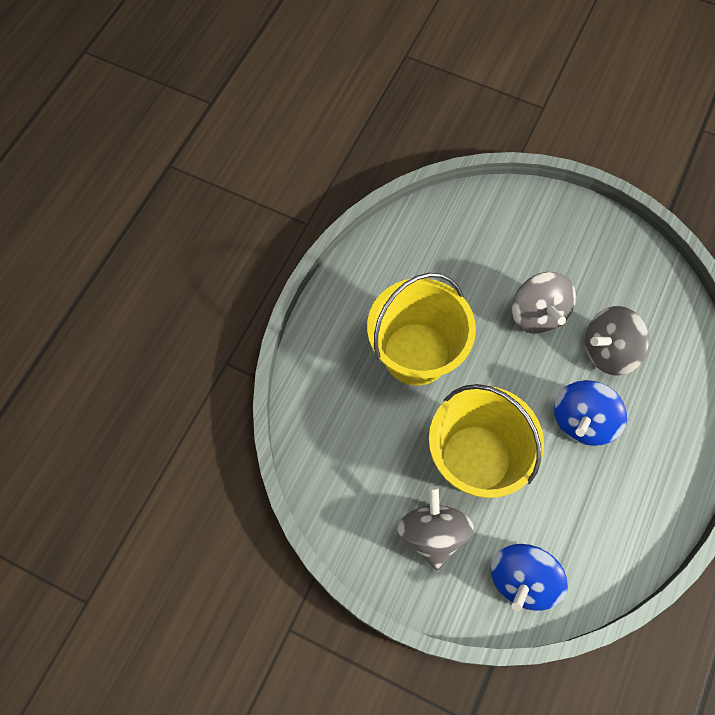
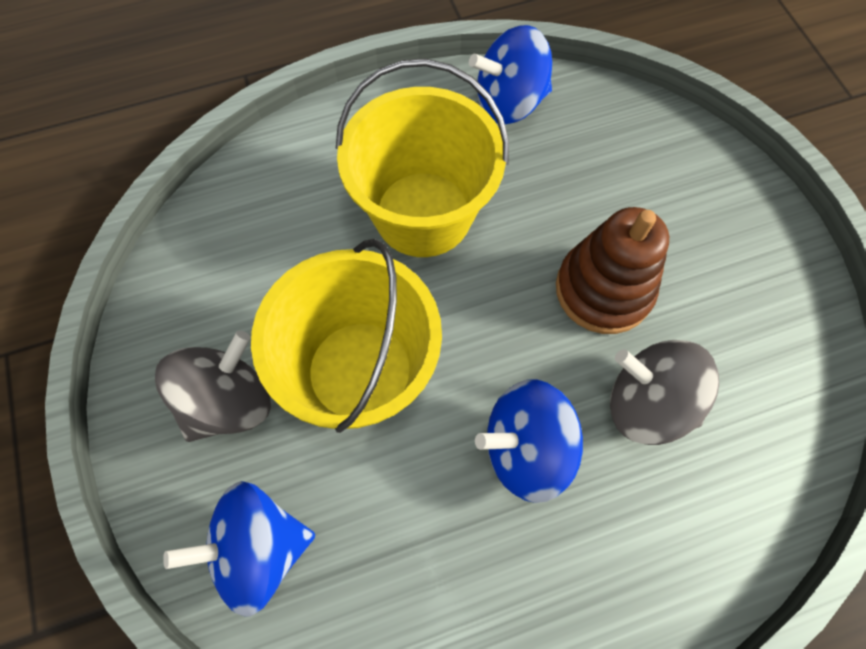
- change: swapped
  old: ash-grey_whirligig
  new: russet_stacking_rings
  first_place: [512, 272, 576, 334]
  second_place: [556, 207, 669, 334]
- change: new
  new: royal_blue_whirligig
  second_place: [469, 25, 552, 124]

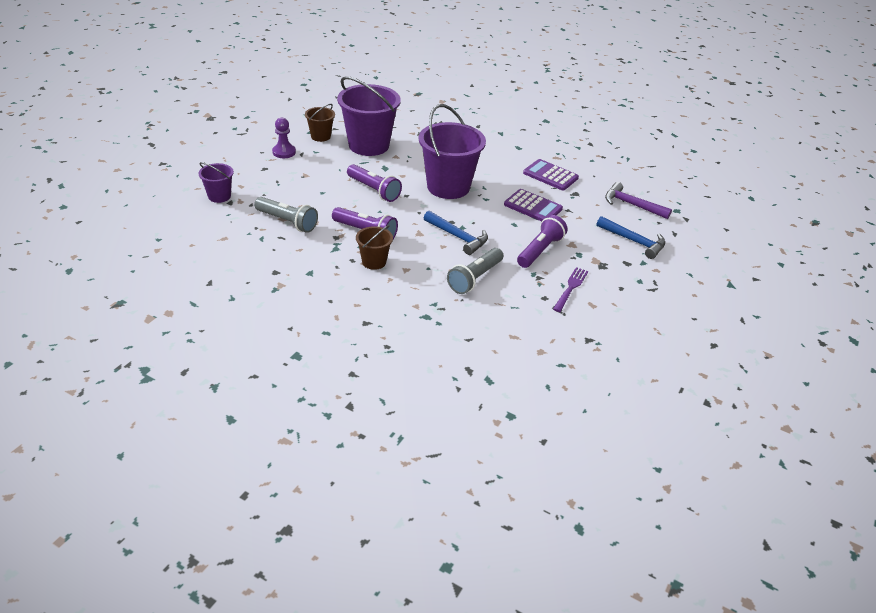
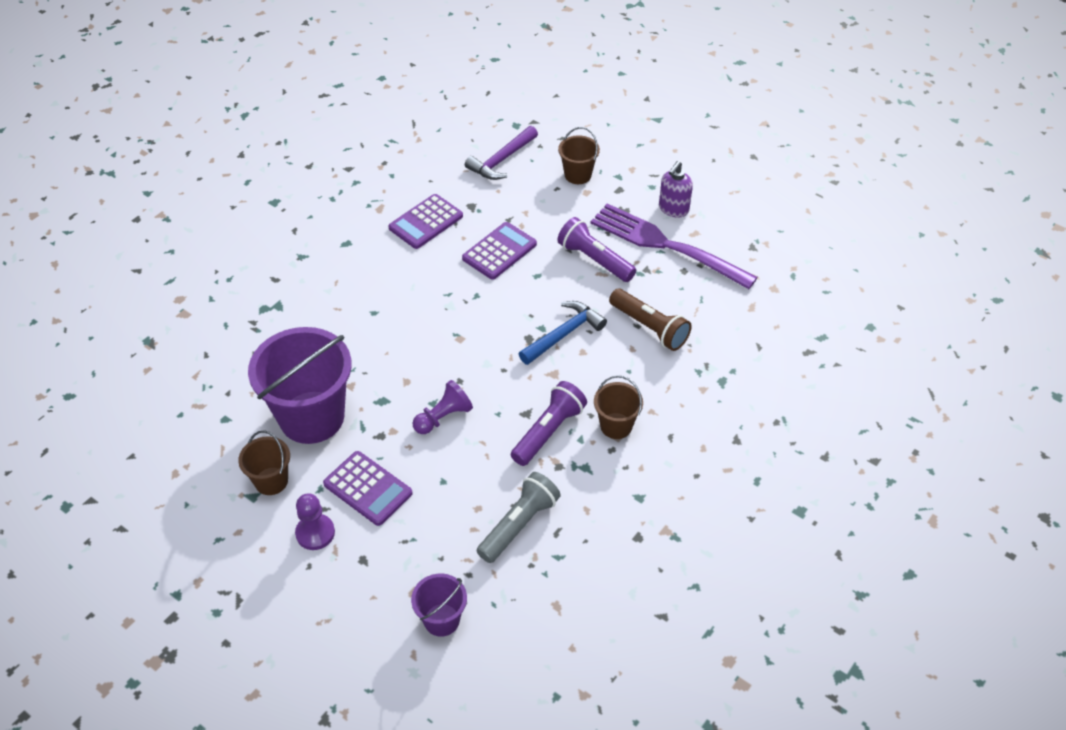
- change: swapped
  old: royal_purple_flashlight
  new: royal_purple_game_pawn
  first_place: [347, 164, 402, 202]
  second_place: [413, 380, 473, 434]
- change: gone
  old: royal_purple_pail
  first_place: [419, 104, 486, 199]
- change: repainted
  old: ash-grey_flashlight
  new: russet_flashlight
  first_place: [447, 248, 503, 294]
  second_place: [609, 289, 692, 351]
- change: scaled
  old: royal_purple_fork
  first_place: [553, 267, 588, 312]
  second_place: [591, 203, 758, 289]
  factor: 2.05
- change: swapped
  old: royal_blue_carpenter's_hammer
  new: russet_pail
  first_place: [597, 216, 665, 259]
  second_place: [558, 127, 600, 184]
- change: new
  new: royal_purple_adding_machine
  second_place: [323, 451, 413, 526]
- change: new
  new: royal_purple_pump_bottle
  second_place: [659, 161, 693, 218]

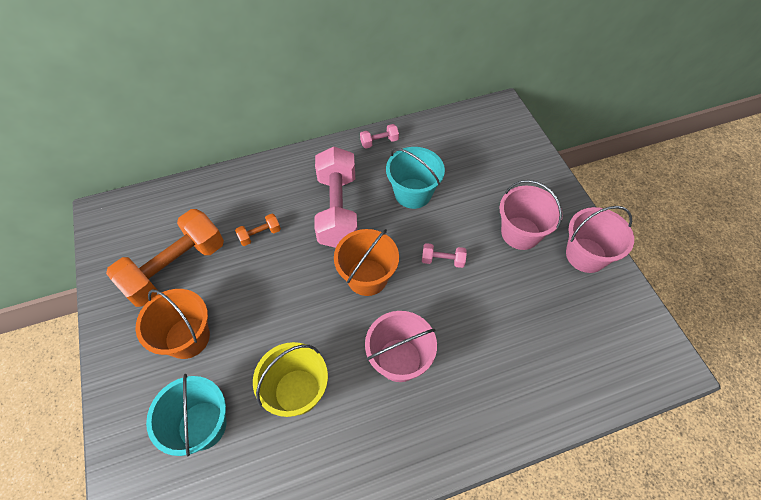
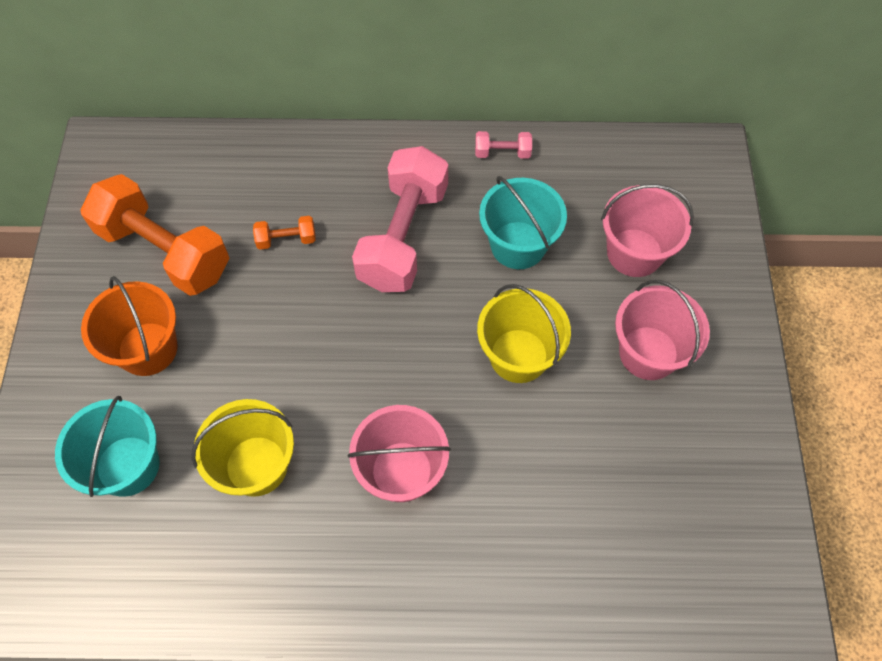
- change: rotated
  old: orange-coloured_hand_weight
  first_place: [106, 209, 224, 307]
  second_place: [80, 174, 230, 296]
  degrees: 60
- change: gone
  old: orange-coloured_pail
  first_place: [334, 229, 399, 296]
- change: swapped
  old: rosy_hand_weight
  new: golden_pail
  first_place: [422, 243, 467, 268]
  second_place: [477, 284, 571, 383]
- change: shifted
  old: rosy_pail
  first_place: [566, 206, 634, 273]
  second_place: [601, 184, 694, 277]

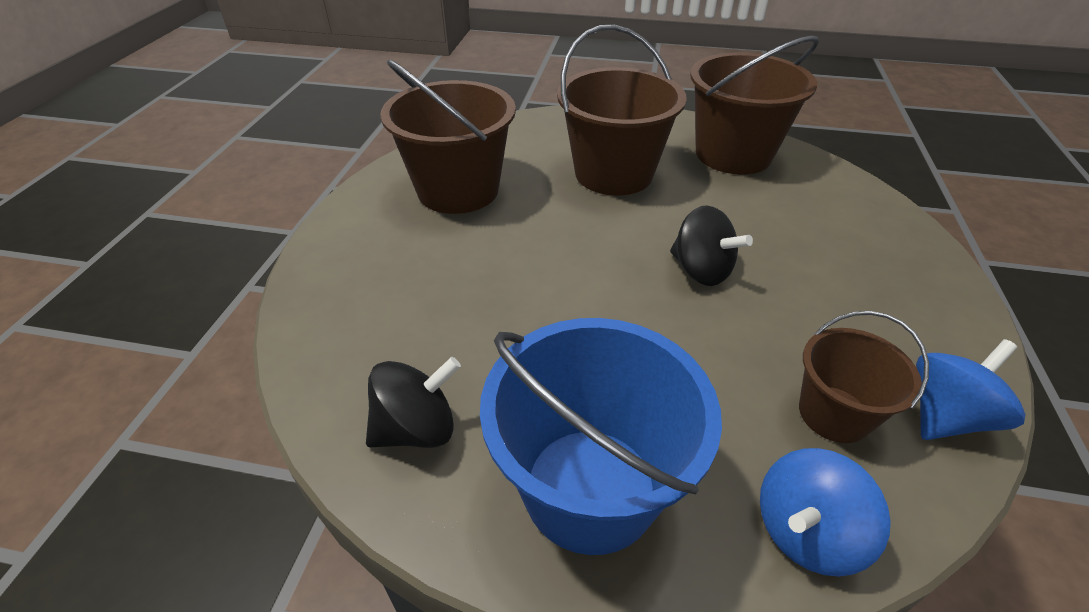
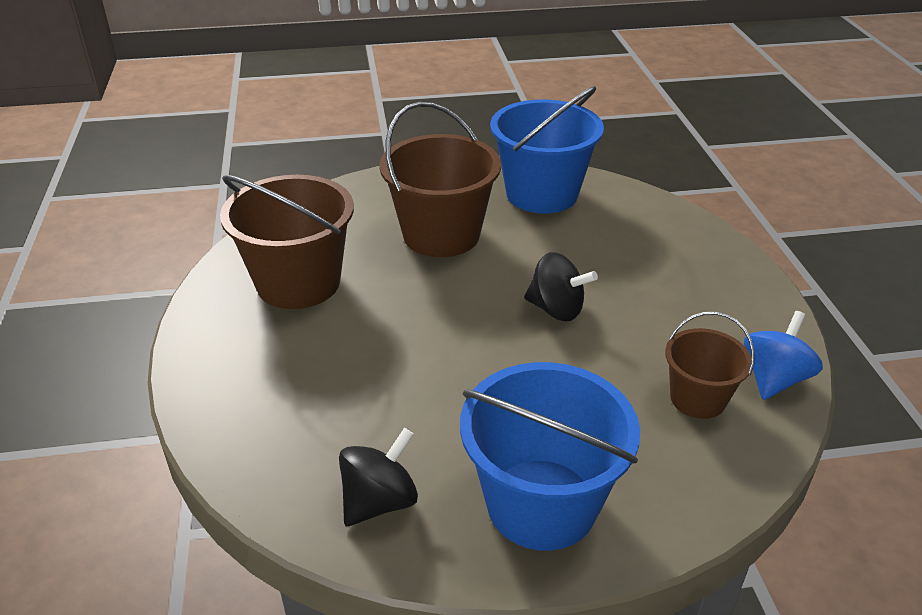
- change: repainted
  old: russet_pail
  new: royal_blue_pail
  first_place: [690, 36, 819, 175]
  second_place: [490, 86, 604, 214]
- change: gone
  old: royal_blue_whirligig
  first_place: [760, 448, 891, 577]

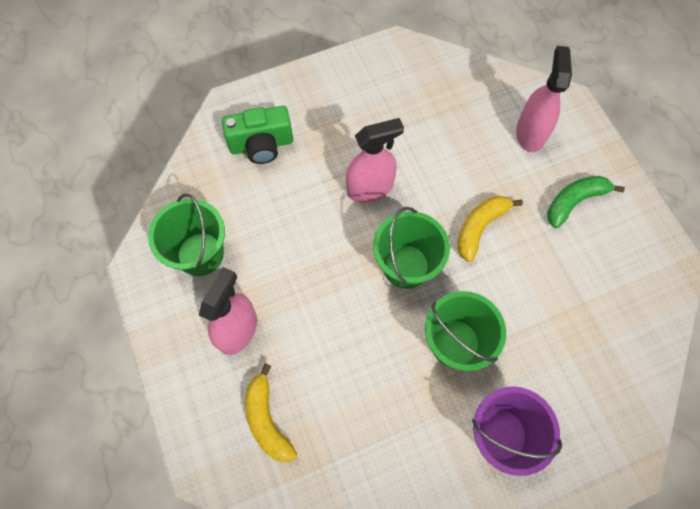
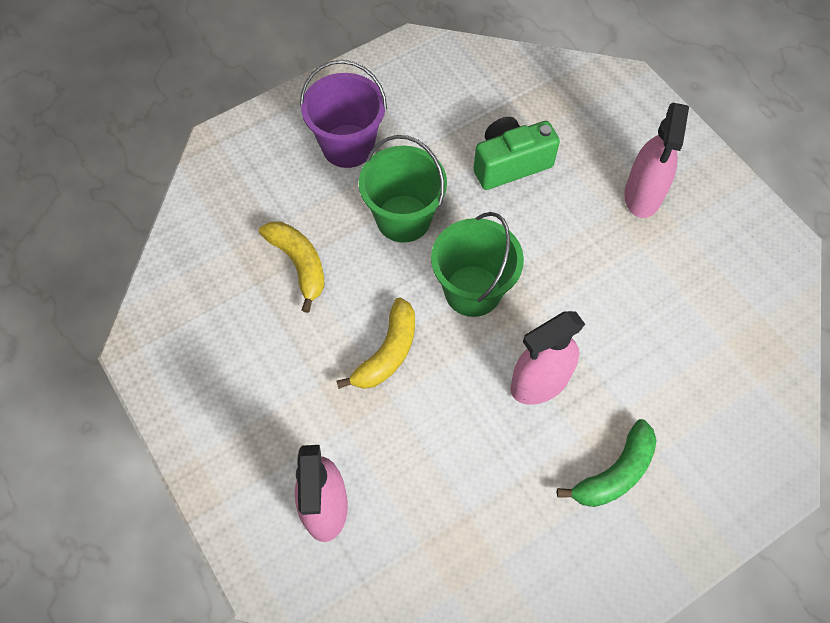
- change: gone
  old: emerald_pail
  first_place: [148, 193, 225, 276]
- change: shifted
  old: emerald_photo_camera
  first_place: [222, 106, 293, 164]
  second_place: [474, 117, 560, 190]
- change: shifted
  old: golden_banana
  first_place: [245, 363, 297, 462]
  second_place: [259, 222, 325, 313]
- change: shifted
  old: emerald_banana
  first_place: [547, 176, 625, 228]
  second_place: [557, 419, 657, 507]

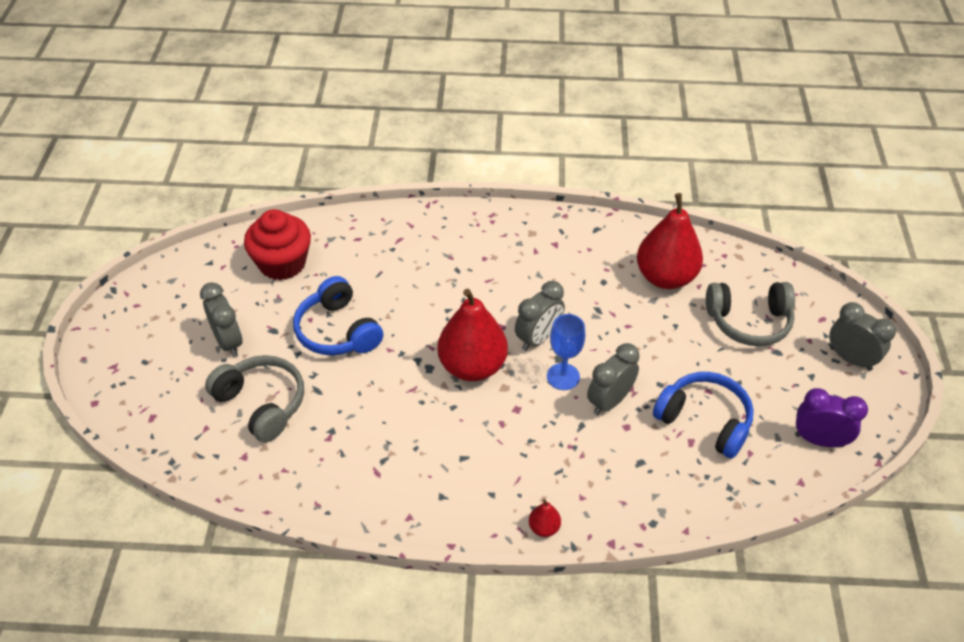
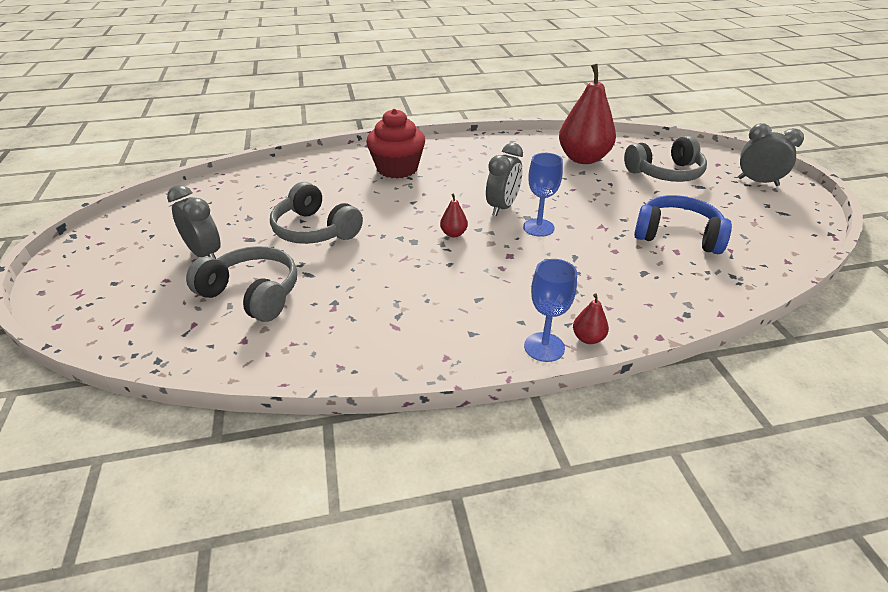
- change: shifted
  old: scarlet_cupcake
  first_place: [244, 209, 311, 280]
  second_place: [367, 109, 425, 178]
- change: repainted
  old: royal_blue_over-ear_headphones
  new: ash-grey_over-ear_headphones
  first_place: [293, 276, 383, 355]
  second_place: [270, 182, 363, 244]
- change: scaled
  old: scarlet_toy_pear
  first_place: [437, 289, 508, 381]
  second_place: [440, 193, 468, 237]
  factor: 0.41
- change: gone
  old: ash-grey_clock
  first_place: [587, 343, 640, 415]
- change: gone
  old: royal_purple_clock
  first_place: [795, 388, 868, 447]
- change: new
  new: royal_blue_goblet
  second_place: [524, 259, 577, 362]

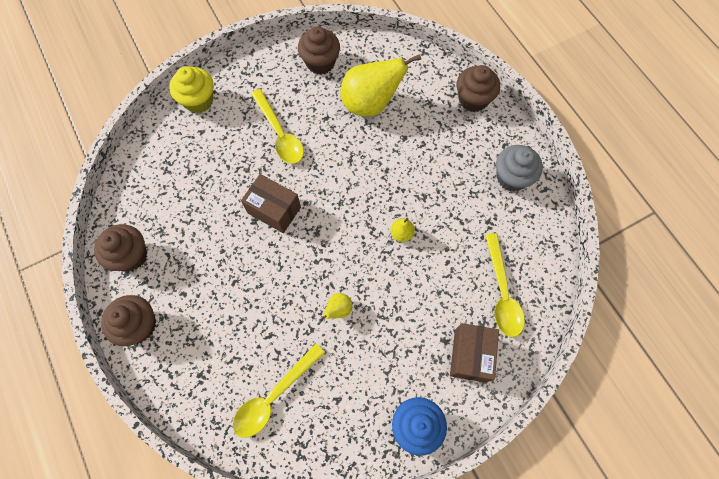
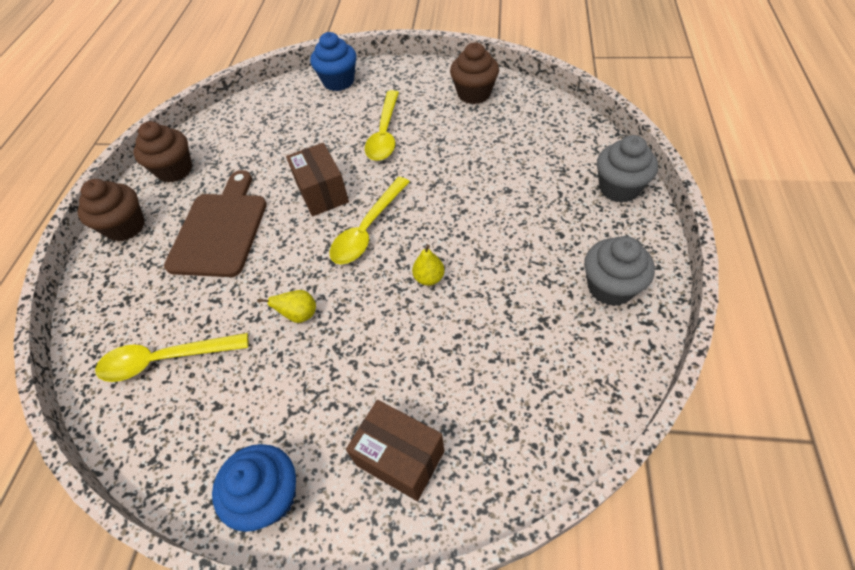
- change: repainted
  old: golden_cupcake
  new: royal_blue_cupcake
  first_place: [169, 66, 214, 113]
  second_place: [310, 32, 356, 91]
- change: gone
  old: golden_toy_pear
  first_place: [340, 54, 421, 117]
- change: rotated
  old: russet_parcel
  first_place: [450, 323, 499, 383]
  second_place: [346, 400, 444, 501]
  degrees: 75
- change: repainted
  old: russet_cupcake
  new: ash-grey_cupcake
  first_place: [457, 65, 500, 112]
  second_place: [597, 135, 658, 203]
- change: shifted
  old: golden_tablespoon
  first_place: [485, 233, 525, 337]
  second_place: [330, 177, 410, 264]
- change: new
  new: russet_cutting_board
  second_place: [164, 170, 267, 277]

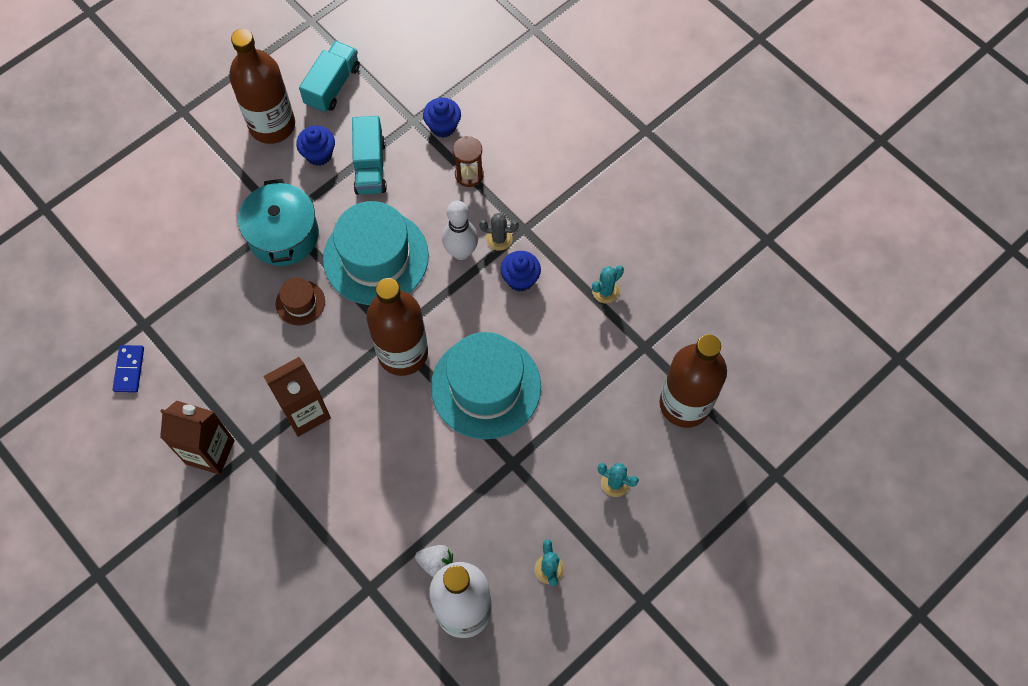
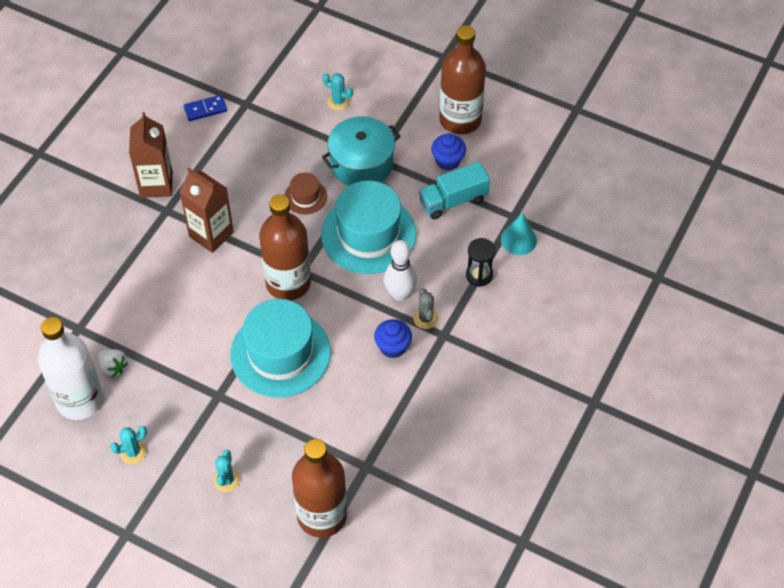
- change: gone
  old: turquoise_truck
  first_place: [299, 41, 360, 113]
- change: rotated
  old: pure_white_toy_strawberry
  first_place: [415, 545, 453, 577]
  second_place: [98, 349, 128, 377]
  degrees: -45
- change: swapped
  old: royal_blue_cupcake
  new: turquoise_cone_shape
  first_place: [423, 98, 461, 138]
  second_place: [501, 213, 537, 255]
- change: repainted
  old: russet_sandglass
  new: jet-black_sandglass
  first_place: [453, 136, 483, 187]
  second_place: [466, 238, 496, 287]
- change: shifted
  old: turquoise_prickly_plant
  first_place: [592, 265, 624, 303]
  second_place: [323, 73, 353, 110]

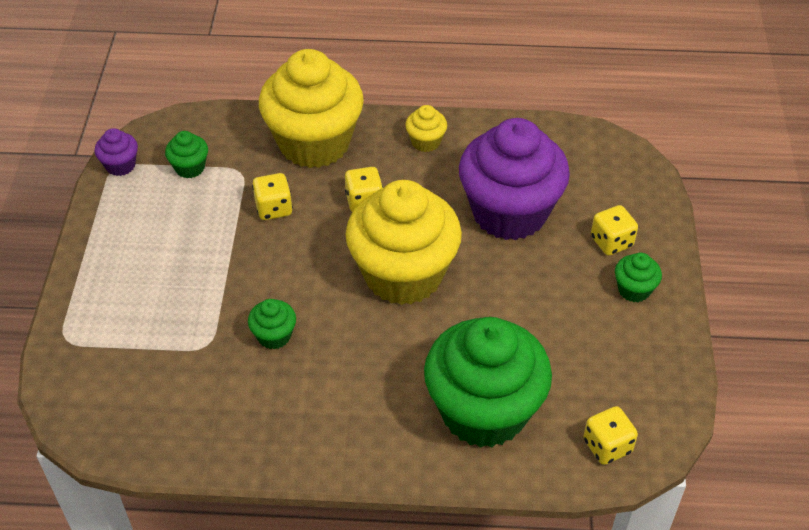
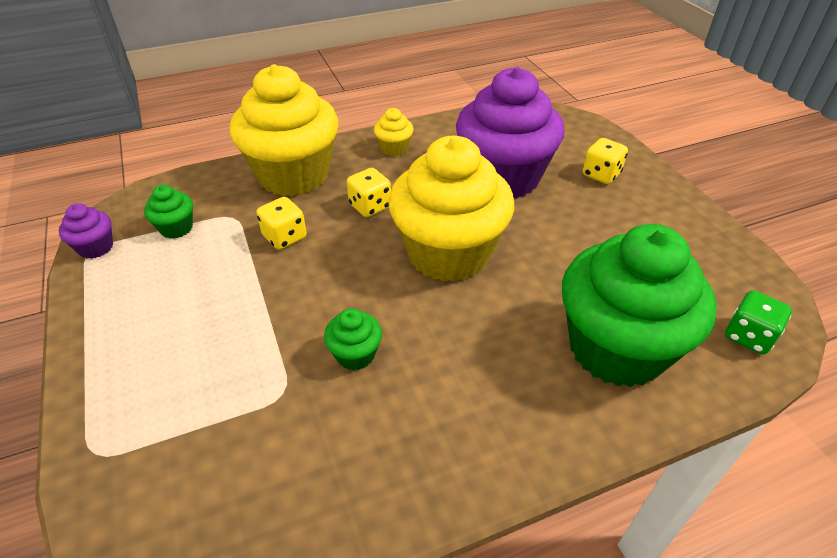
- change: repainted
  old: golden_dice
  new: emerald_dice
  first_place: [583, 406, 638, 465]
  second_place: [725, 290, 792, 354]
- change: gone
  old: emerald_cupcake
  first_place: [615, 253, 662, 302]

